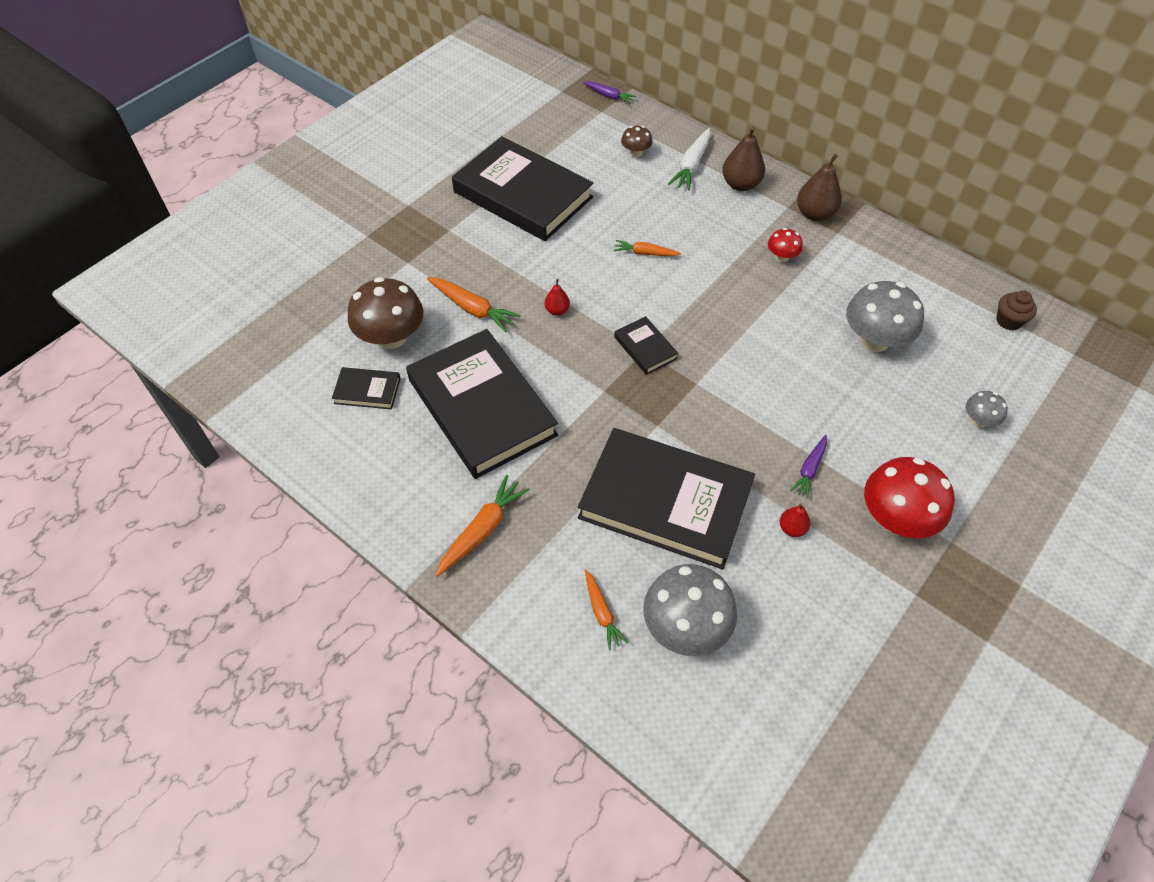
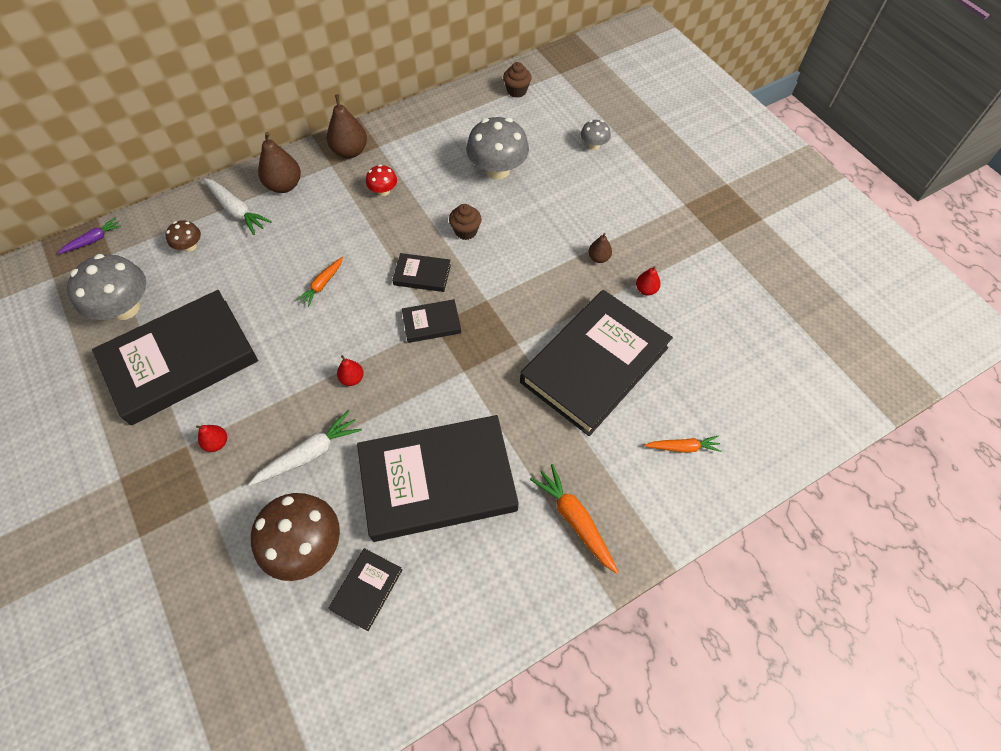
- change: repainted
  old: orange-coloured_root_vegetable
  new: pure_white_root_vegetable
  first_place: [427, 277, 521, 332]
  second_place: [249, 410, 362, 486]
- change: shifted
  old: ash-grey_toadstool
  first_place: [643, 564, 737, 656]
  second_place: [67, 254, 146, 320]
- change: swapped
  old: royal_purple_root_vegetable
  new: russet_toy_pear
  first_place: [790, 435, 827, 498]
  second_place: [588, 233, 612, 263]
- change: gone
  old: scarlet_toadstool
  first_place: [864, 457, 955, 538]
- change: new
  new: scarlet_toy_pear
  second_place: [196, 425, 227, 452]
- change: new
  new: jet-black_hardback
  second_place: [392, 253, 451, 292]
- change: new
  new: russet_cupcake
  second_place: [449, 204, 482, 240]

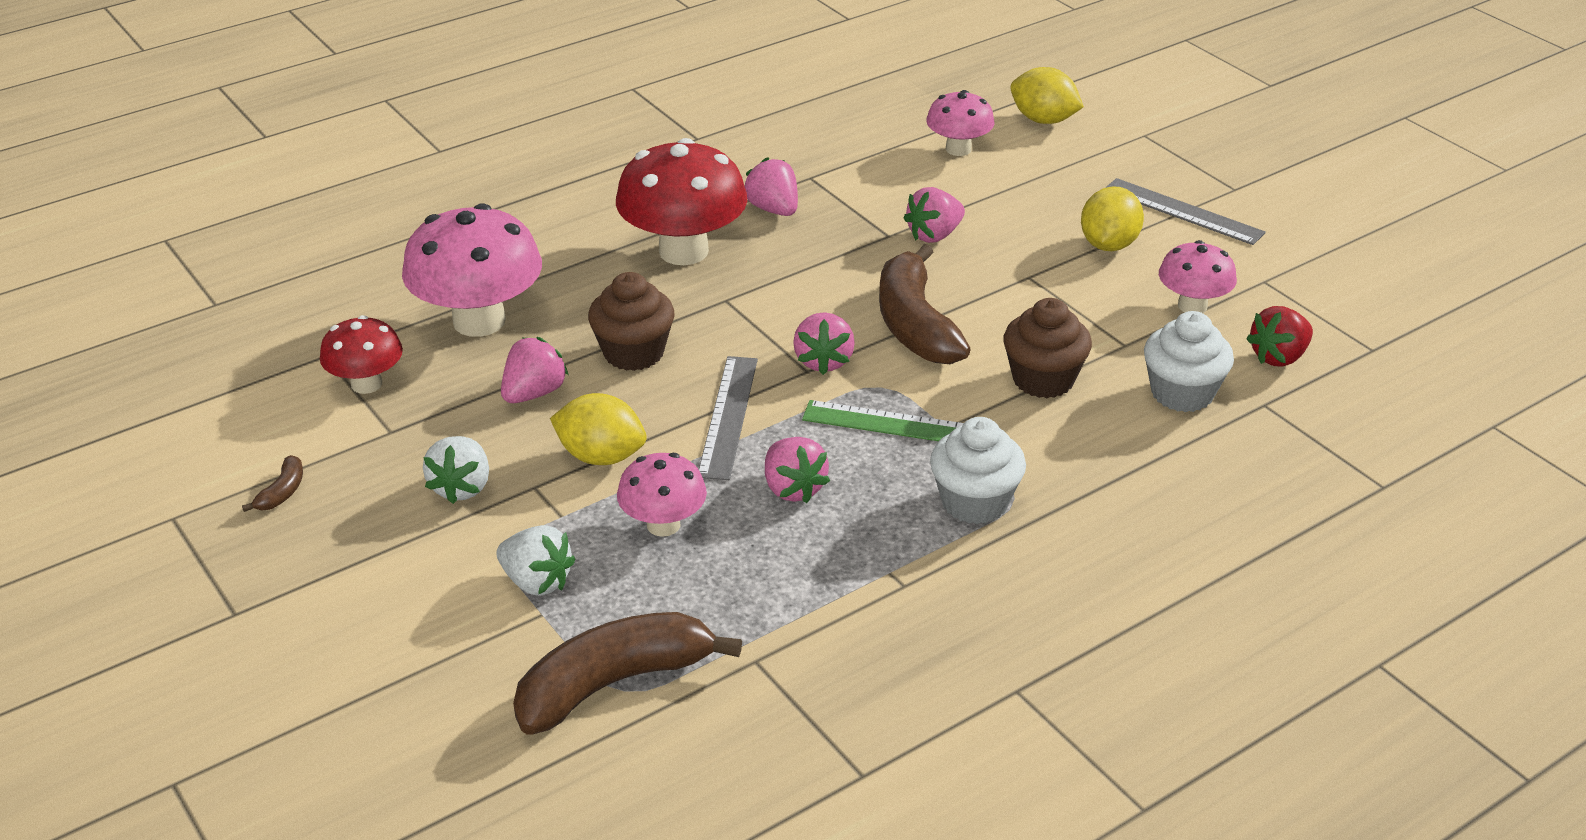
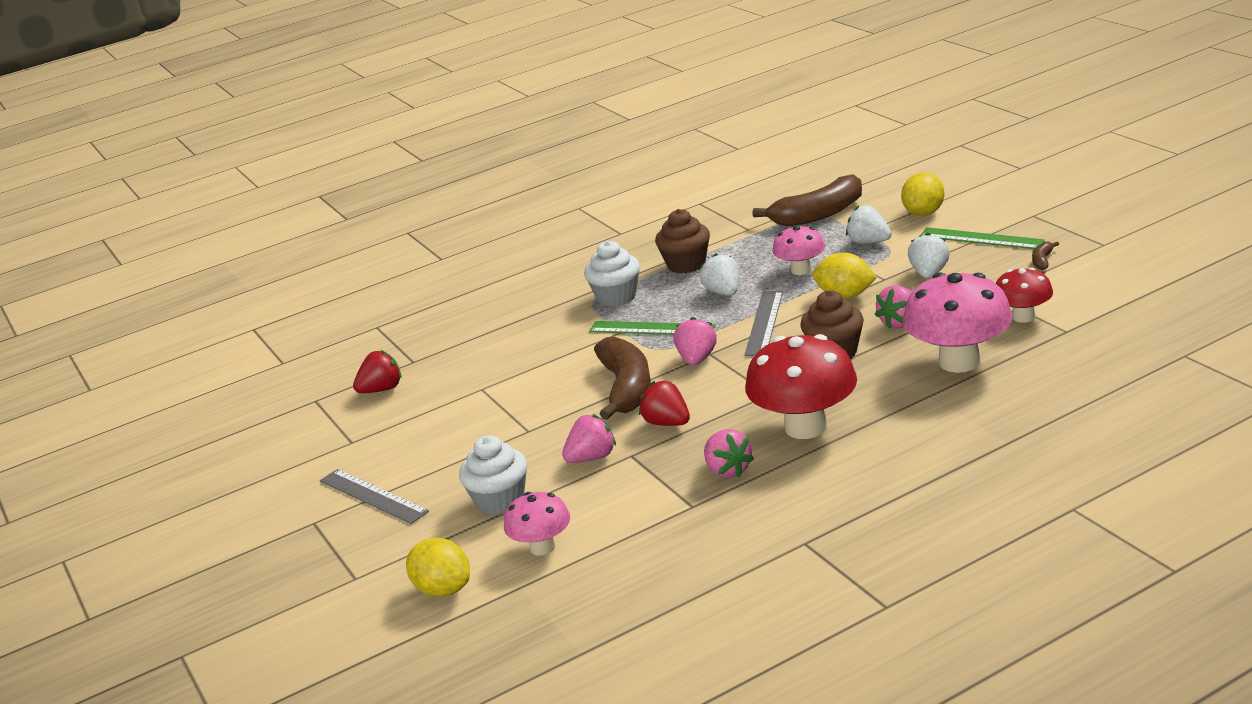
- change: repainted
  old: rosy_toy_strawberry
  new: pure_white_toy_strawberry
  first_place: [765, 437, 830, 503]
  second_place: [700, 253, 739, 296]
- change: shifted
  old: russet_cupcake
  first_place: [1004, 298, 1092, 398]
  second_place: [655, 209, 710, 273]
- change: shifted
  old: golden_citrus_fruit
  first_place: [1081, 186, 1144, 251]
  second_place: [901, 172, 945, 216]
- change: shifted
  old: pure_white_cupcake
  first_place: [1144, 311, 1234, 412]
  second_place: [459, 436, 527, 515]
- change: gone
  old: rosy_toadstool
  first_place: [1159, 240, 1237, 313]
- change: new
  new: scarlet_toy_strawberry
  second_place: [639, 381, 690, 426]
- change: new
  new: emerald_straightedge
  second_place: [919, 227, 1045, 249]

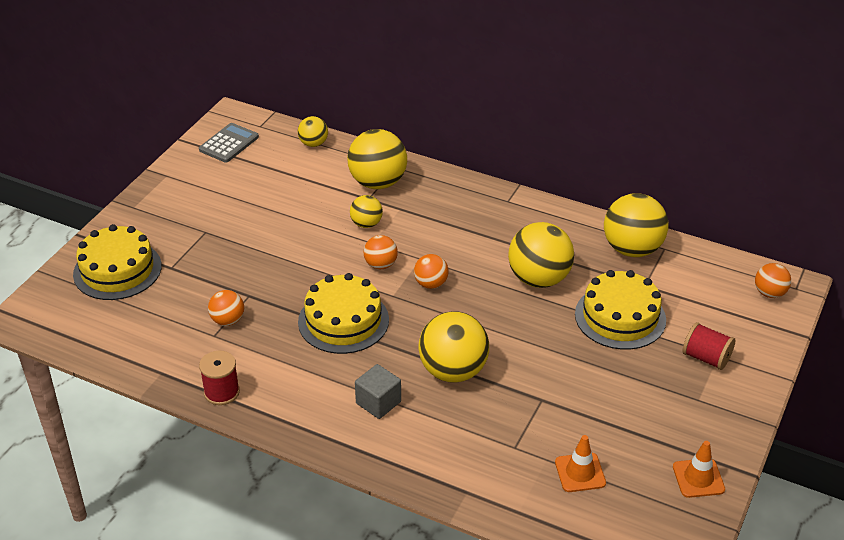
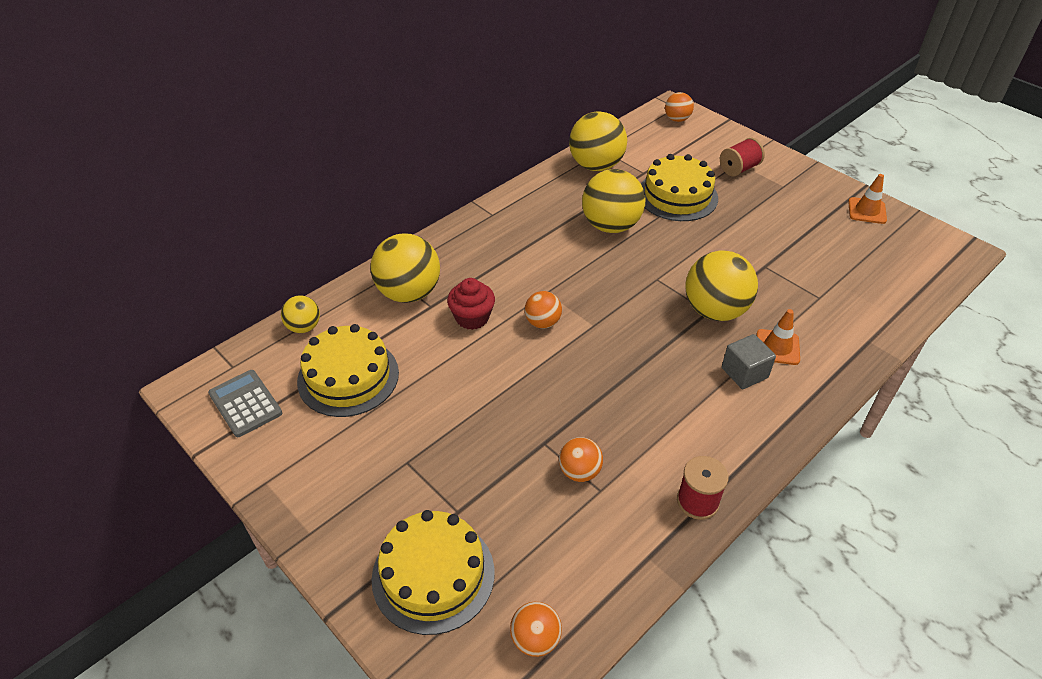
- change: shifted
  old: golden_gateau
  first_place: [298, 273, 389, 354]
  second_place: [297, 324, 399, 417]
- change: swapped
  old: golden_sphere
  new: scarlet_cupcake
  first_place: [350, 195, 383, 228]
  second_place: [447, 278, 495, 330]
- change: shifted
  old: orange-coloured_sphere
  first_place: [414, 254, 449, 289]
  second_place: [510, 602, 562, 657]
- change: shifted
  old: orange-coloured_traffic_cone
  first_place: [555, 435, 606, 492]
  second_place: [756, 309, 800, 365]

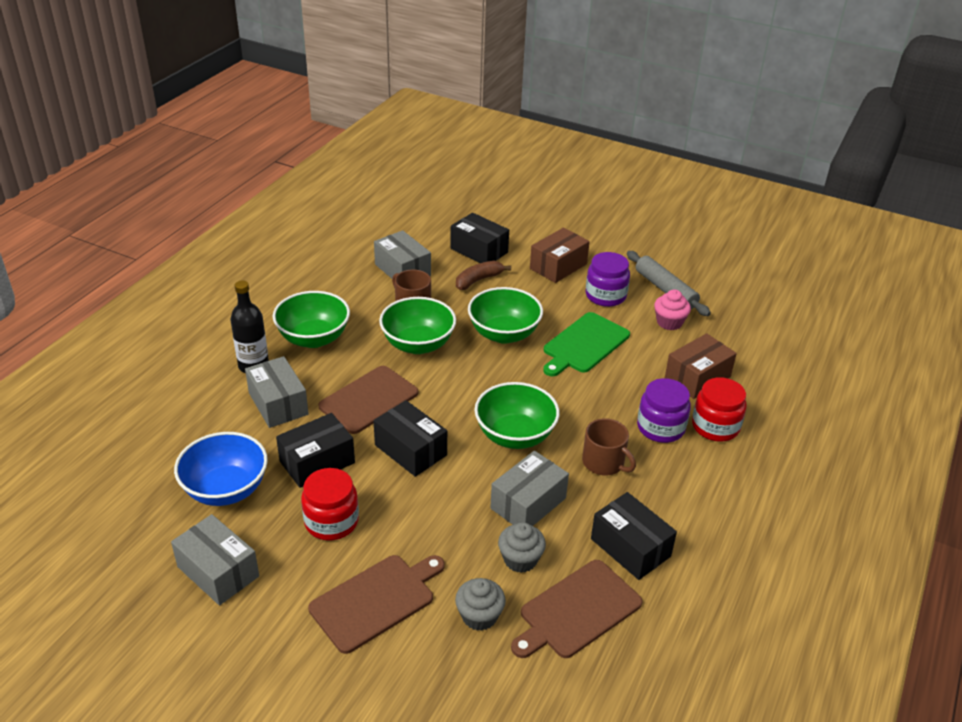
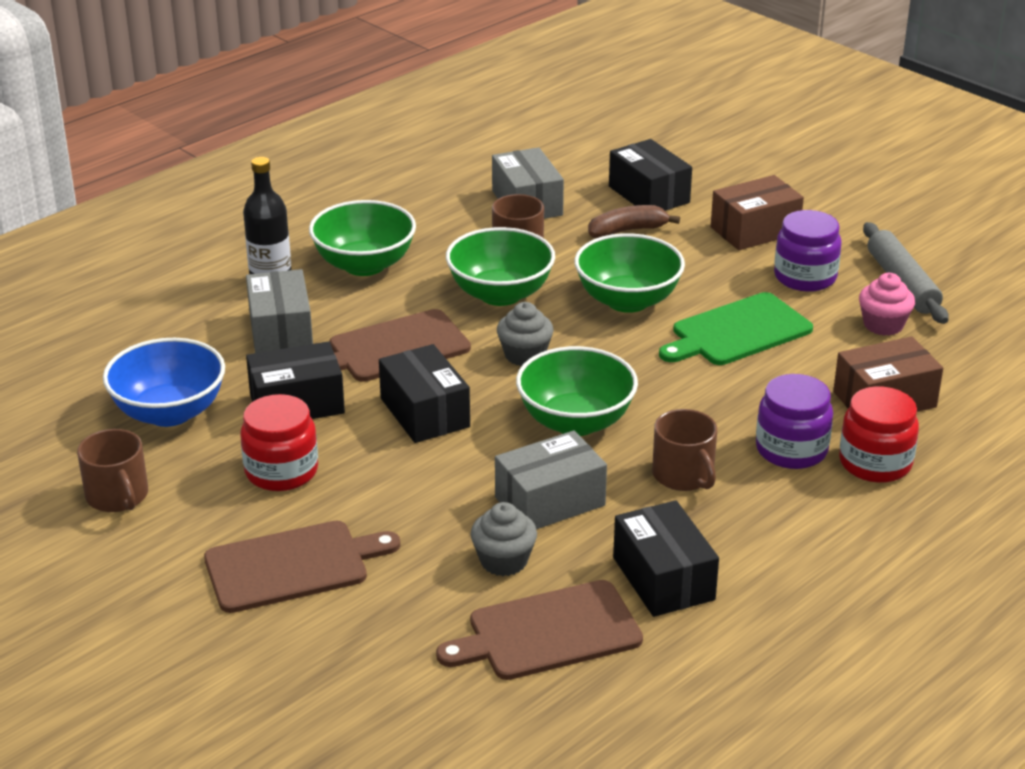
- change: swapped
  old: ash-grey_parcel
  new: russet_coffee_mug
  first_place: [171, 514, 259, 605]
  second_place: [77, 429, 148, 512]
- change: shifted
  old: ash-grey_cupcake
  first_place: [455, 578, 506, 631]
  second_place: [497, 302, 553, 366]

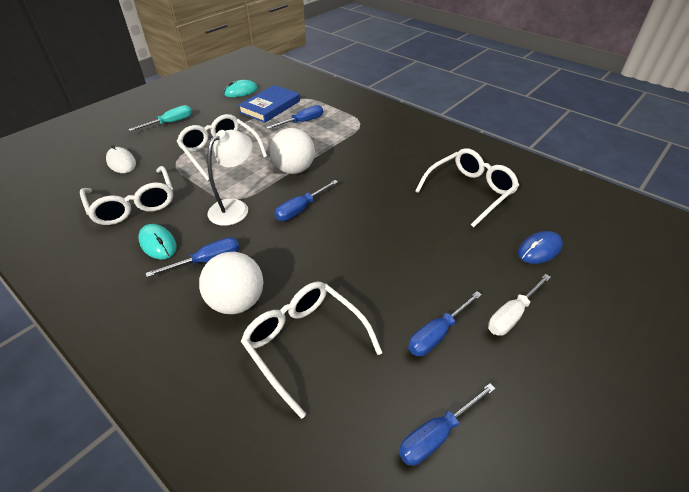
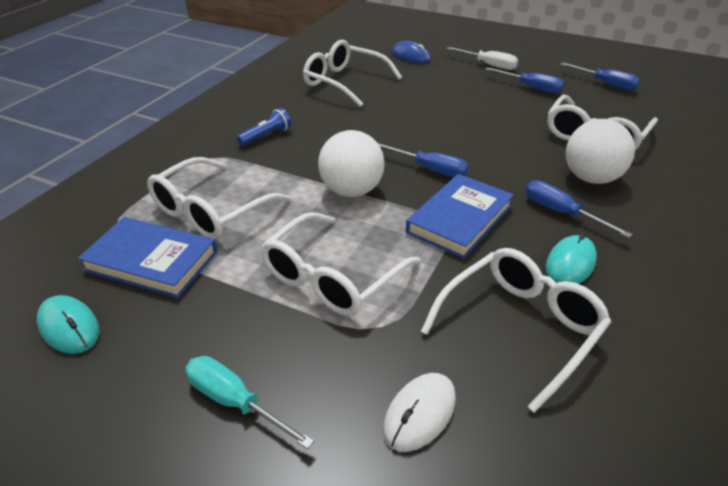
- change: swapped
  old: pure_white_lamp
  new: royal_blue_hardback
  first_place: [207, 130, 253, 226]
  second_place: [406, 174, 514, 259]
- change: swapped
  old: royal_blue_flat_screwdriver
  new: pure_white_spectacles
  first_place: [266, 105, 323, 129]
  second_place: [147, 157, 291, 239]
- change: new
  new: royal_blue_flashlight
  second_place: [237, 108, 291, 146]

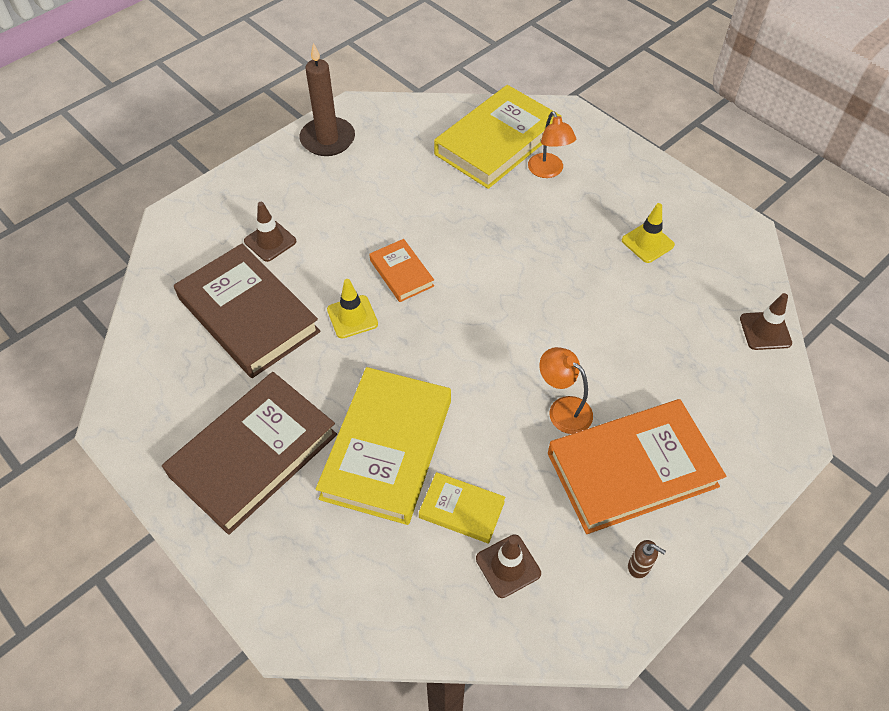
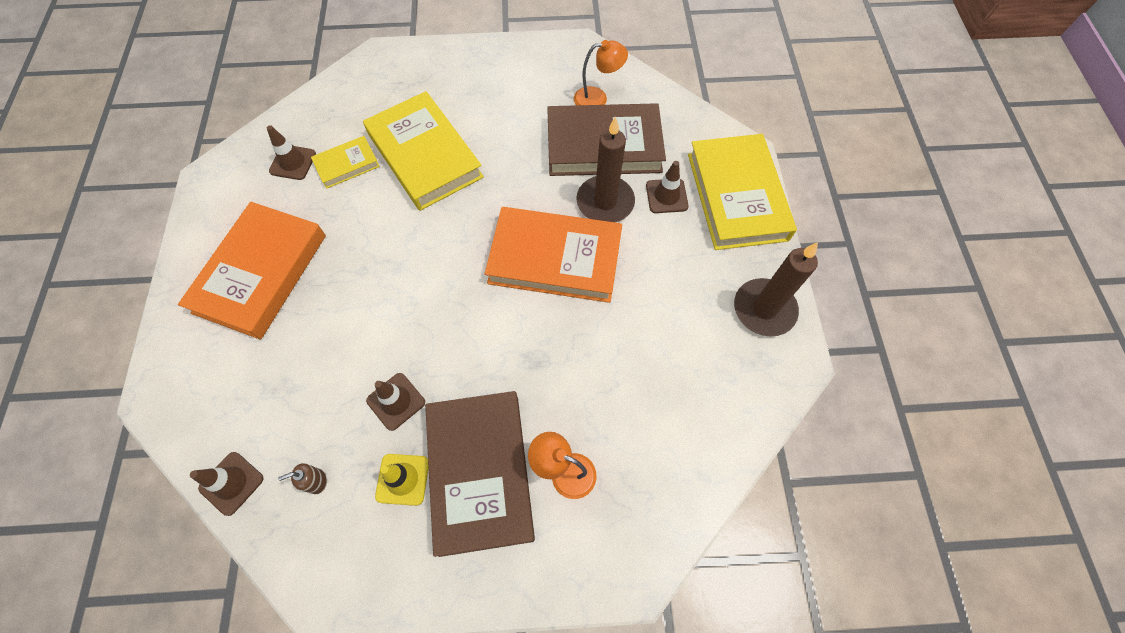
- change: shifted
  old: russet_hardback
  first_place: [162, 372, 337, 535]
  second_place: [425, 391, 535, 557]
- change: gone
  old: golden_traffic_cone
  first_place: [327, 279, 378, 338]
- change: scaled
  old: orange-coloured_hardback
  first_place: [369, 239, 434, 302]
  second_place: [485, 207, 622, 303]
  factor: 2.01
- change: shifted
  old: golden_hardback
  first_place: [434, 85, 561, 189]
  second_place: [688, 134, 797, 250]
- change: shifted
  old: orange-coloured_lamp
  first_place: [539, 347, 593, 434]
  second_place: [574, 40, 628, 105]
- change: shifted
  old: russet_pump_bottle
  first_place: [628, 540, 666, 579]
  second_place: [278, 463, 327, 494]
- change: new
  new: russet_traffic_cone
  second_place: [366, 373, 425, 431]
- change: new
  new: russet_pillar_candle
  second_place: [576, 116, 635, 222]

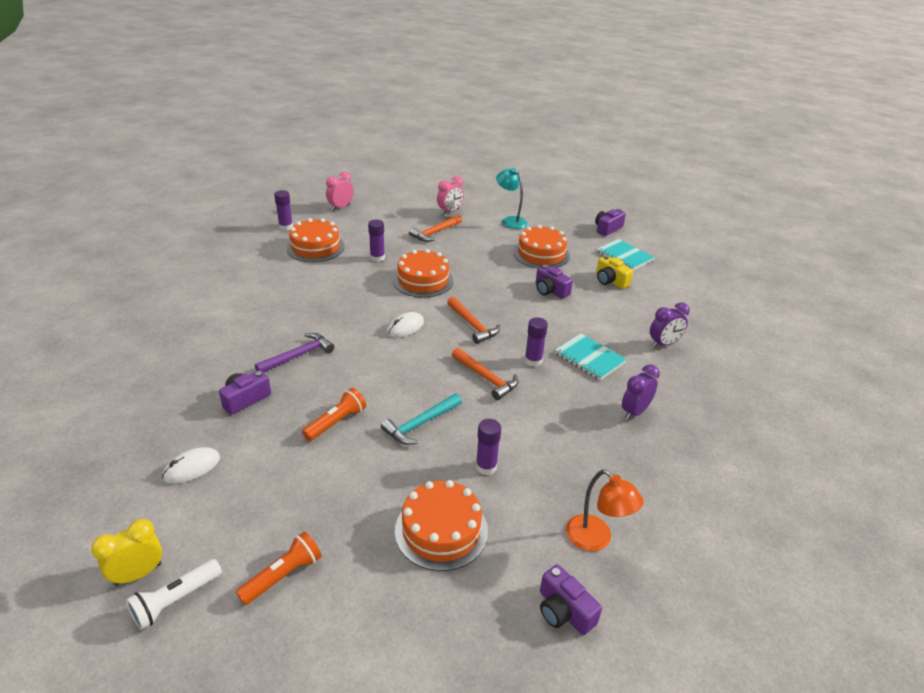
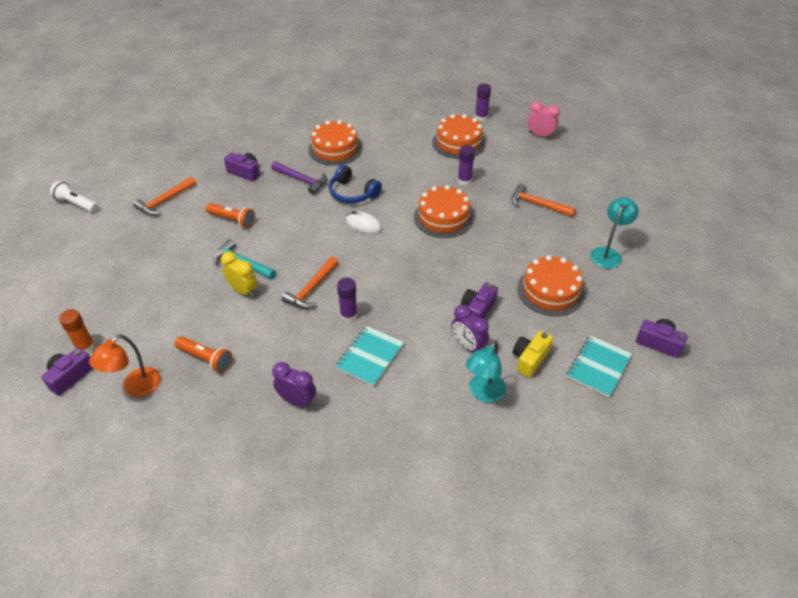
- change: shifted
  old: golden_clock
  first_place: [91, 519, 162, 586]
  second_place: [221, 252, 257, 297]
- change: gone
  old: pure_white_mouse
  first_place: [162, 447, 220, 484]
- change: shifted
  old: orange-coloured_flashlight
  first_place: [236, 532, 322, 605]
  second_place: [175, 336, 232, 373]
- change: shifted
  old: orange-coloured_gateau
  first_place: [395, 480, 488, 571]
  second_place: [308, 120, 362, 166]
- change: gone
  old: rosy_clock
  first_place: [437, 176, 464, 215]
- change: shifted
  old: orange-coloured_carpenter's_hammer
  first_place: [447, 297, 500, 344]
  second_place: [133, 177, 196, 216]
- change: gone
  old: royal_purple_stick_of_glue
  first_place: [476, 419, 501, 475]
- change: shifted
  old: royal_purple_clock
  first_place: [650, 302, 690, 348]
  second_place: [451, 305, 489, 352]
- change: new
  new: orange-coloured_stick_of_glue
  second_place: [59, 309, 95, 353]
- change: new
  new: royal_blue_over-ear_headphones
  second_place: [329, 165, 382, 203]
- change: new
  new: turquoise_lamp
  second_place: [466, 340, 506, 403]

